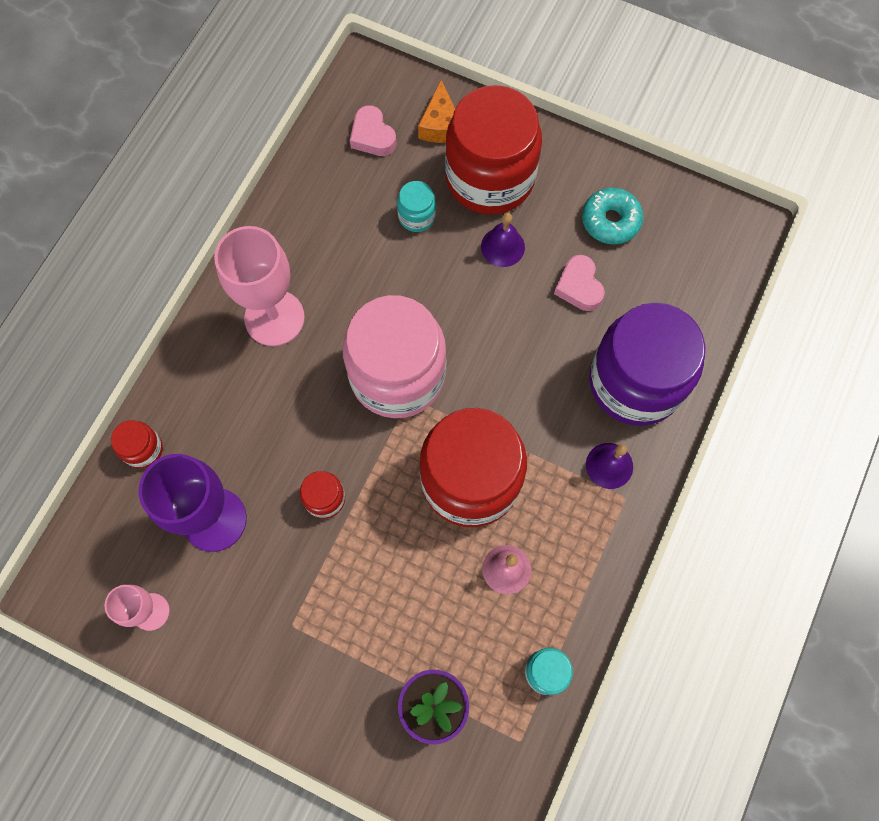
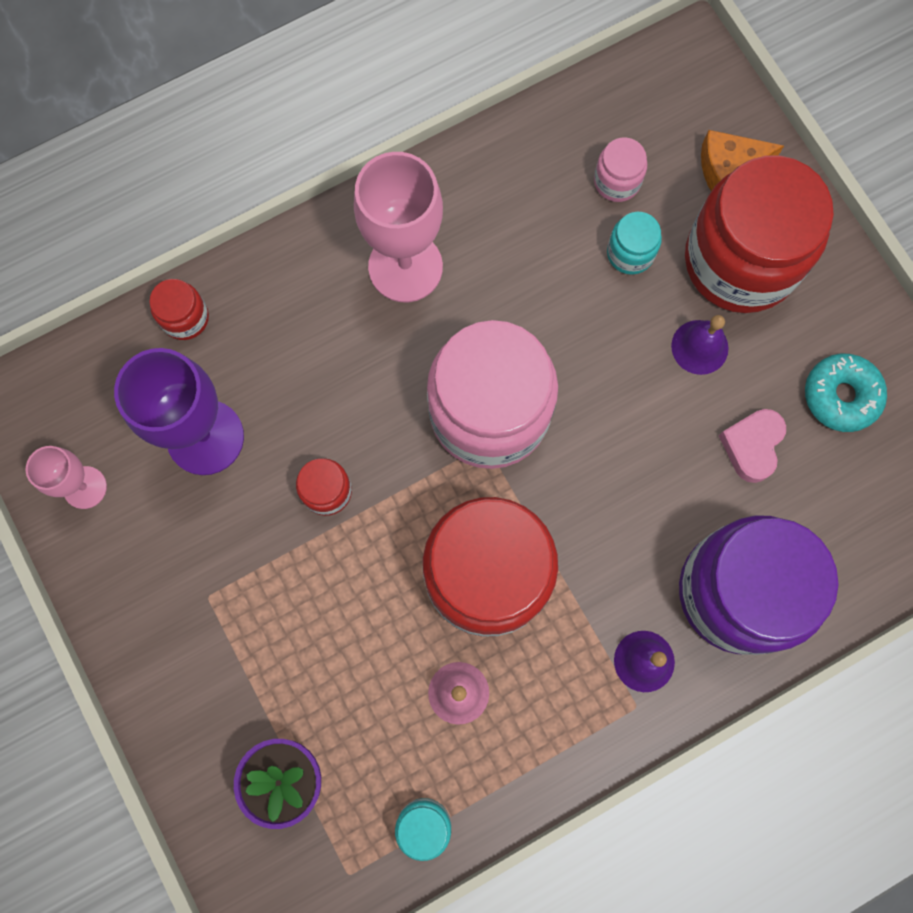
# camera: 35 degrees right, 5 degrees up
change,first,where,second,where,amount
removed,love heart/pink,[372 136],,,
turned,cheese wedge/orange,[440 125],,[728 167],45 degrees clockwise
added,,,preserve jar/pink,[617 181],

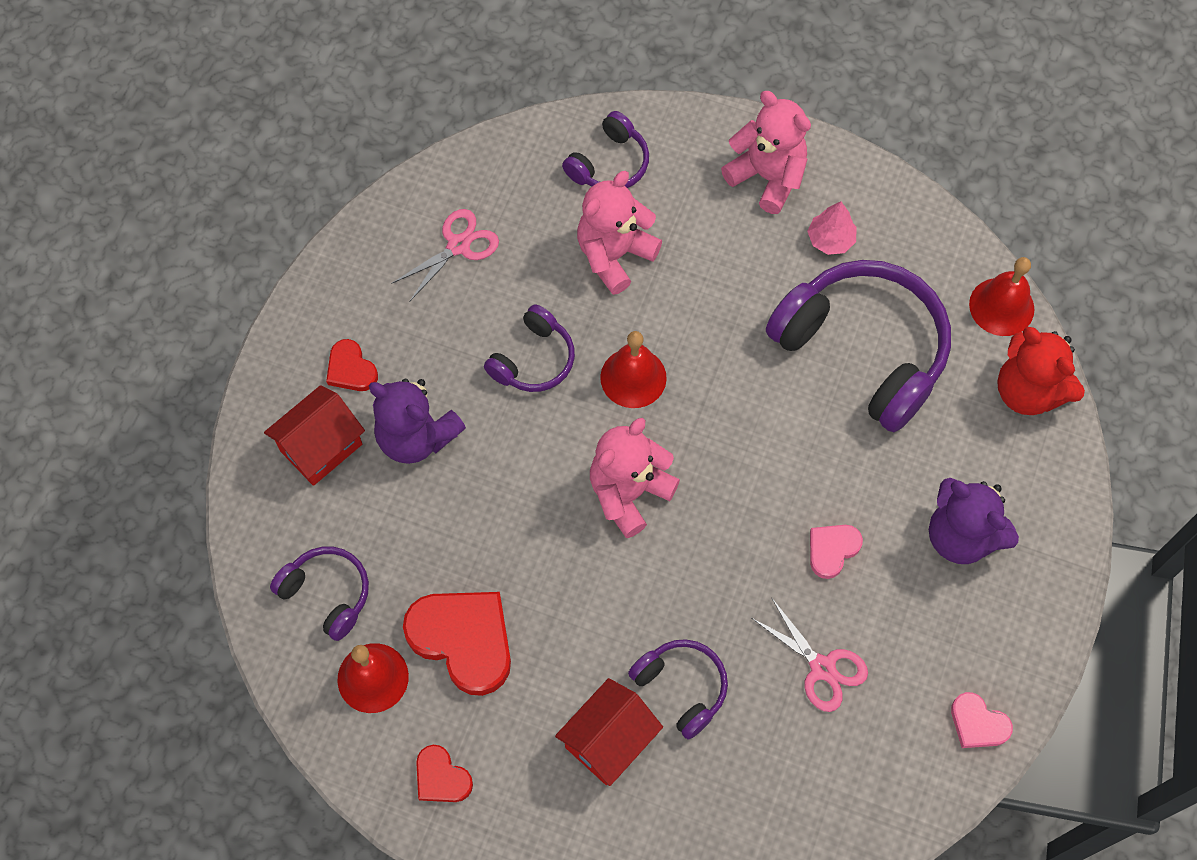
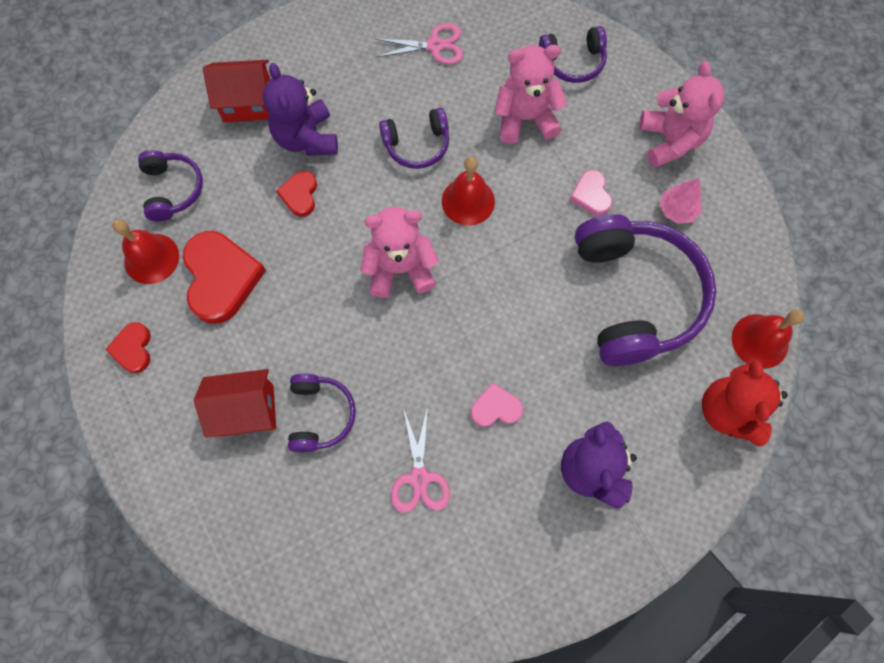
# camera: 40 degrees right, 5 degrees up
change,first,where,second,where,amount
moved,love heart/crimson,[351 369],,[300 195],
moved,love heart/pink,[978 723],,[591 195],

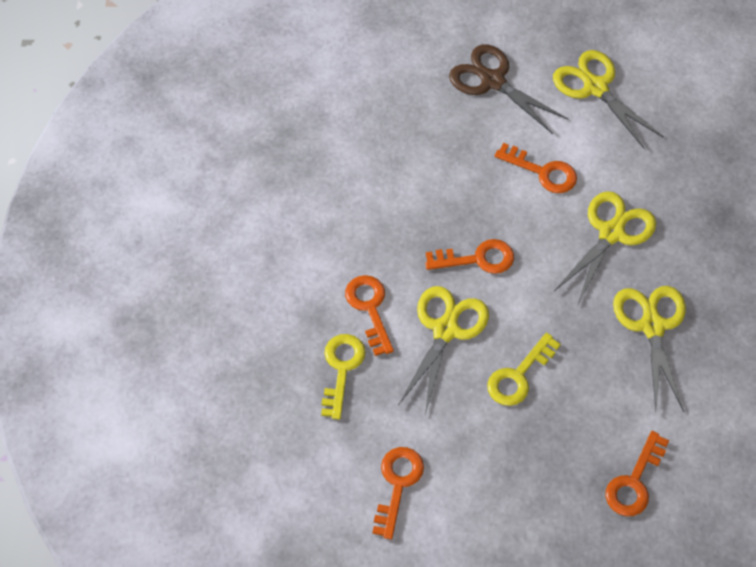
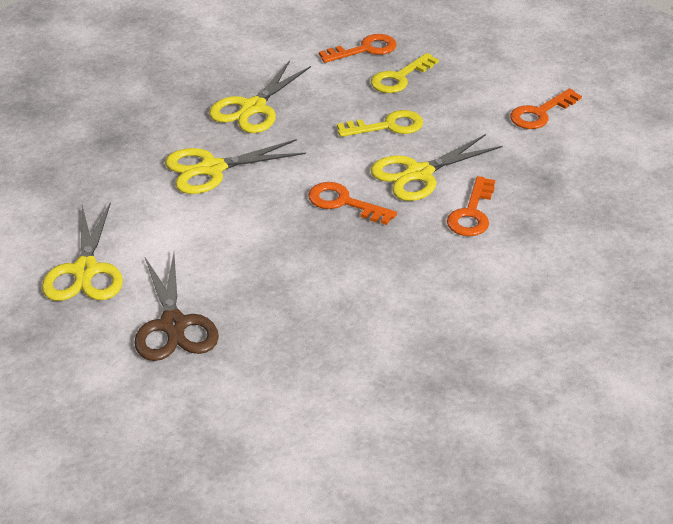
# camera: 145 degrees left, 20 degrees down
change,first,where,second,where,amount
moved,latchkey/yellow,[341 369],,[400 78],
removed,latchkey/orange,[542 171],,,

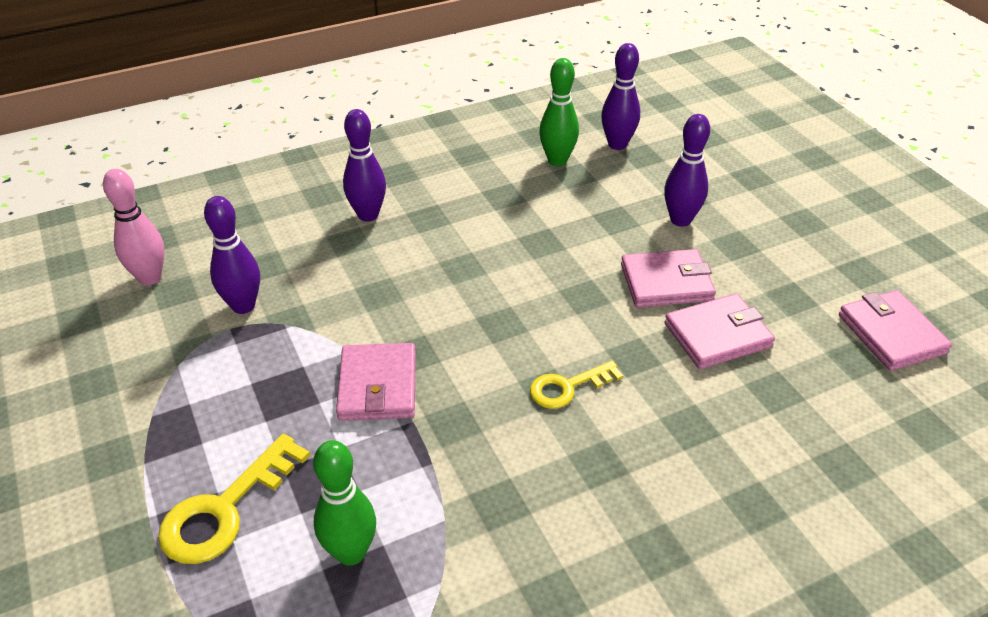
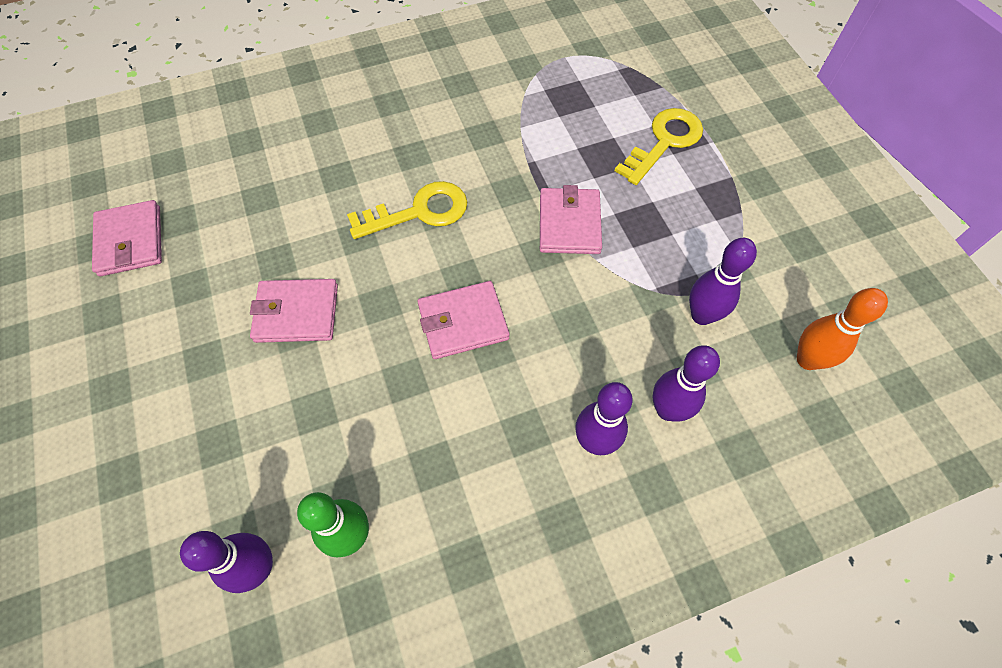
# camera: 175 degrees left, 20 degrees up
change,first,where,second,where,amount
recoloured,tenpin/pink,[150 277],tenpin/orange,[807 360],
removed,tenpin/leaf-green,[351 552],,,
resized,latchkey/yellow,[568 387],,[418 212],x1.55
moved,tenpin/violet,[680 220],,[667 410],
moved,wallet/pink,[717 335],,[463 322],

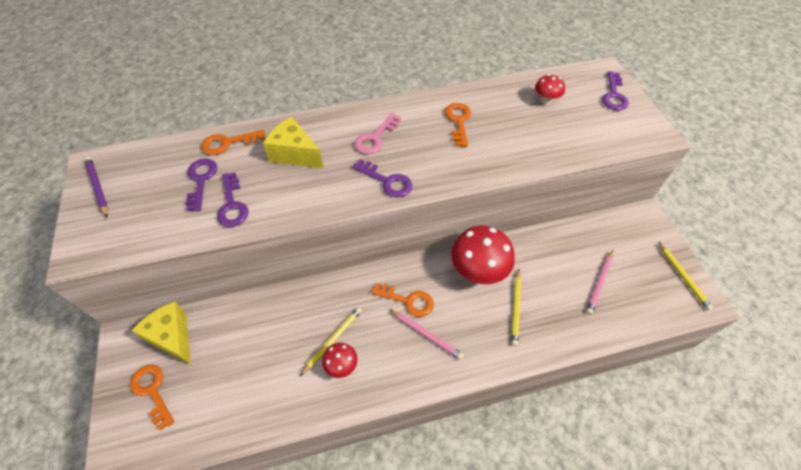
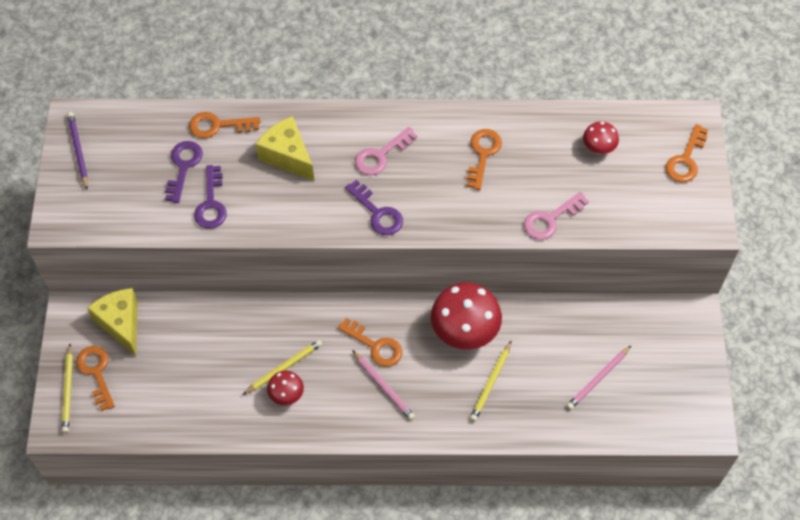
# camera: 15 degrees right, 5 degrees up
change,first,where,second,where,amount
recoloured,latchkey/violet,[614 95],latchkey/orange,[686 160],
moved,pencil/yellow,[683 277],,[68 390],
added,,,latchkey/pink,[550 219],

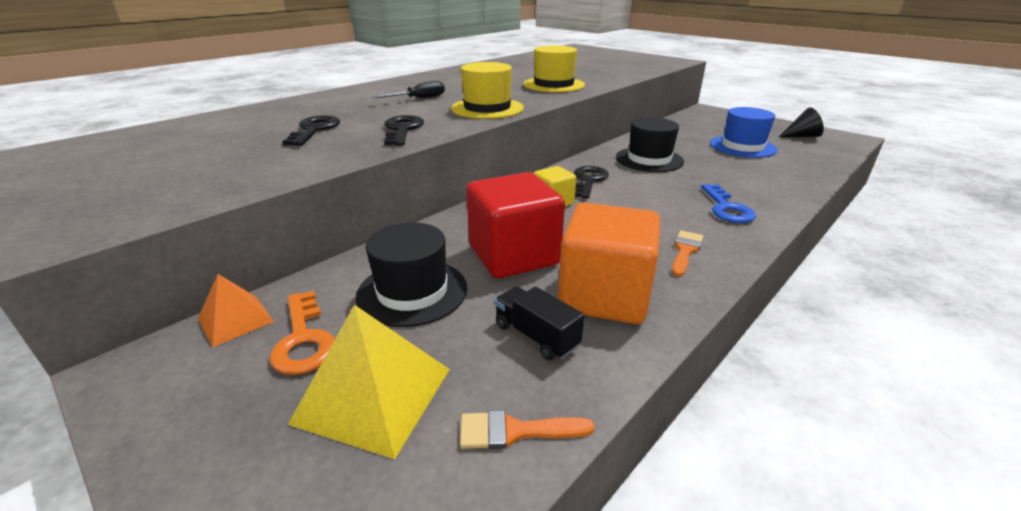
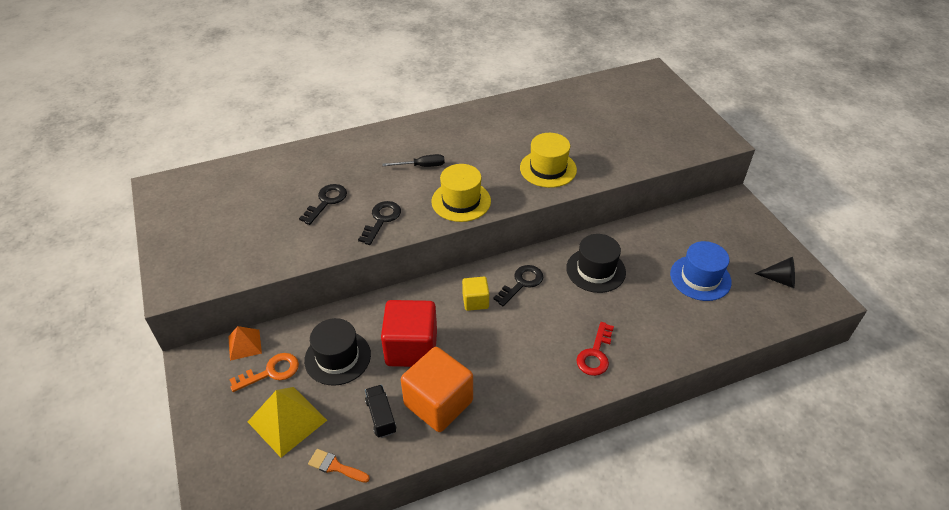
# camera: 25 degrees right, 15 degrees up
change,first,where,second,where,amount
turned,latchkey/orange,[304 339],,[271 372],120 degrees counterclockwise
removed,paint brush/orange,[685 251],,,
recoloured,latchkey/blue,[726 208],latchkey/crimson,[595 354],

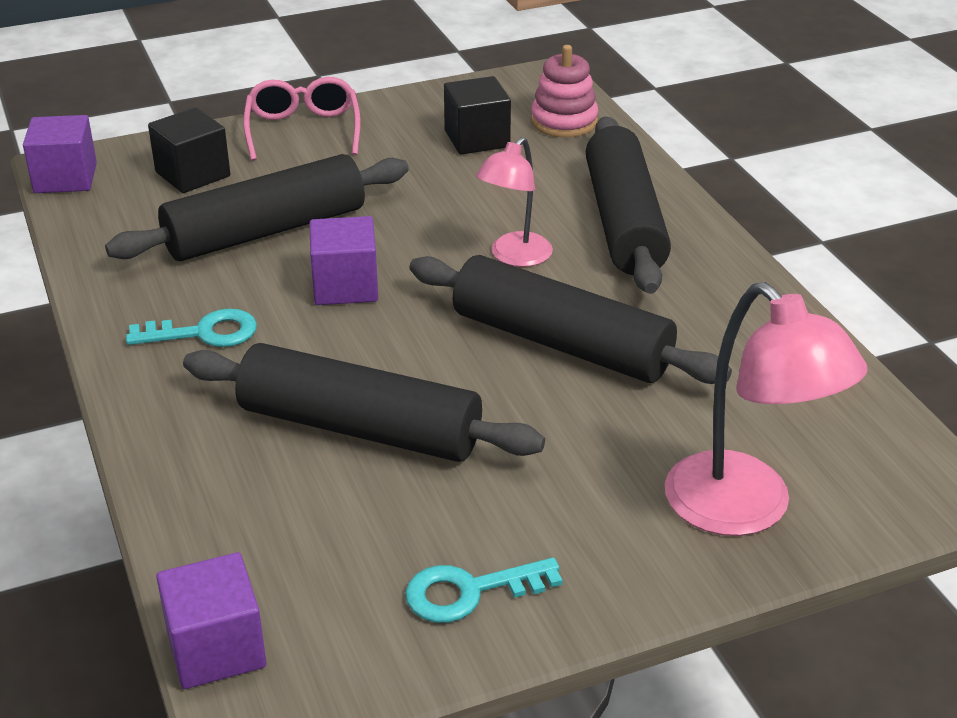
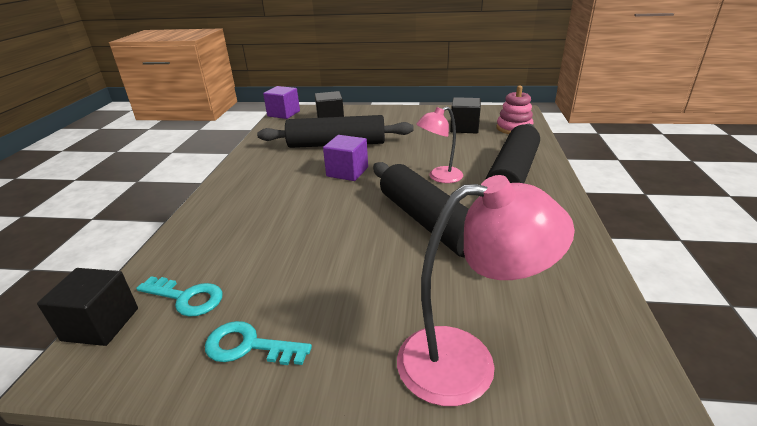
# camera: 30 degrees right, 5 degrees down
change,first,where,second,where,amount
moved,latchkey/teal,[204 333],,[186 298],
recoloured,block/violet,[216 648],block/jet-black,[101 324],
removed,pastry roller/jet-black,[360 427],,,
removed,eyeglasses/pink,[303 130],,,
turned,reading lamp/pink,[745 510],,[466 361],90 degrees counterclockwise

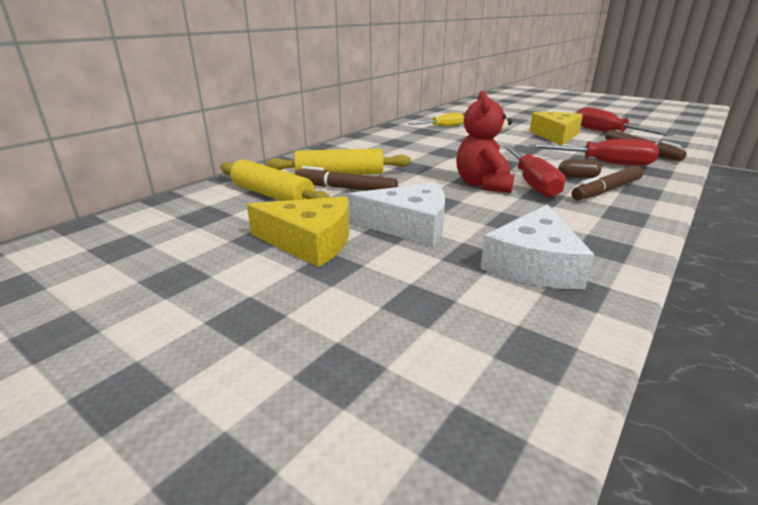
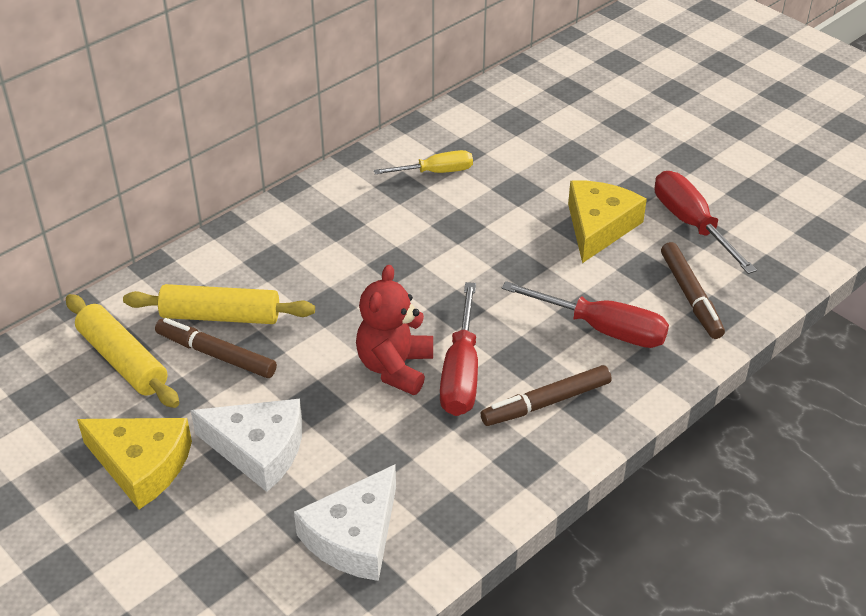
# camera: 10 degrees right, 15 degrees up
change,first,where,second,where,amount
removed,pill/brown,[577 177],,,

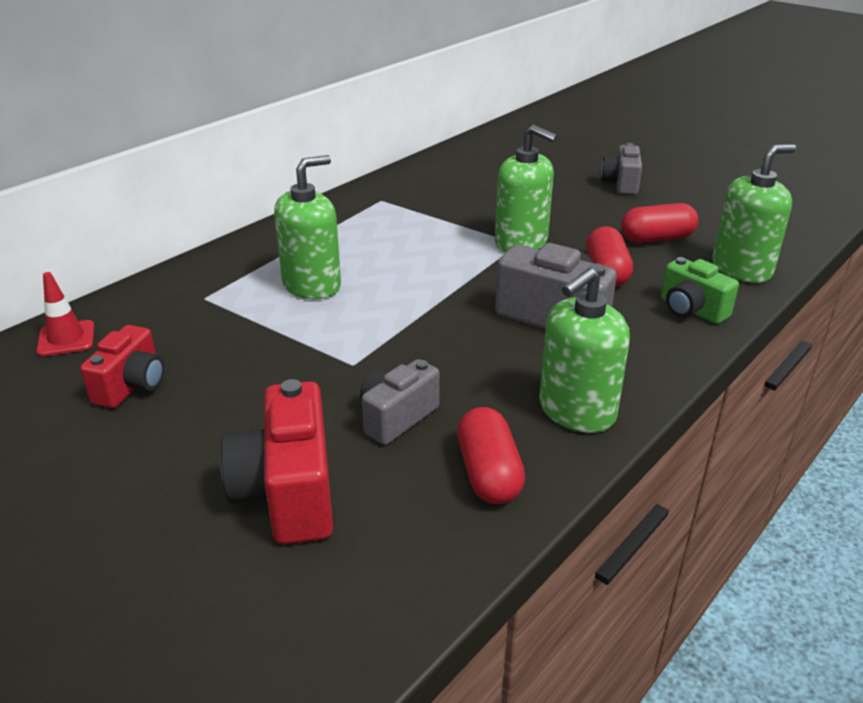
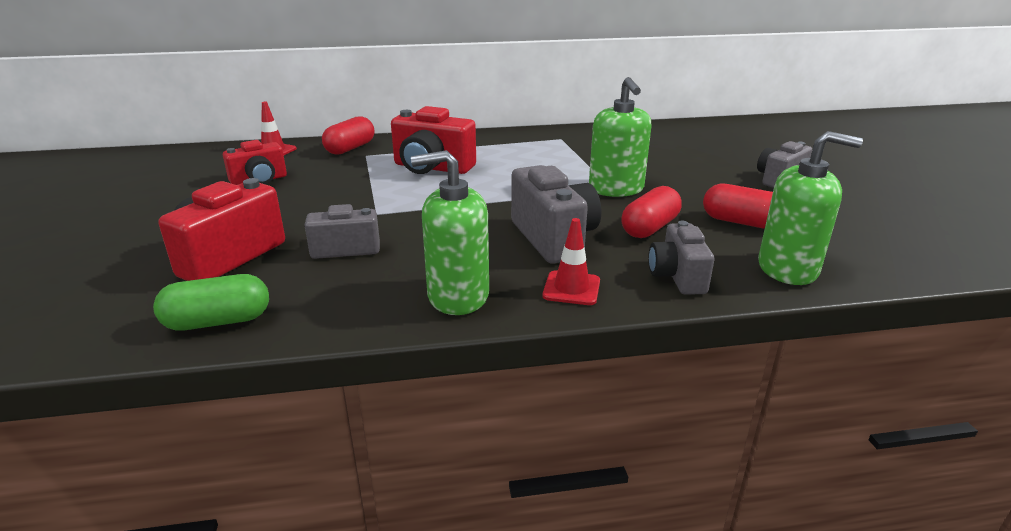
# camera: 40 degrees right, 5 degrees down
change,first,where,second,where,amount
replaced,soap dispenser/leaf-green,[312 285],photo camera/crimson,[432 168],
moved,pill/crimson,[489 473],,[350 148],
recoloured,photo camera/leaf-green,[691 310],photo camera/gray,[677 276],
added,,,pill/leaf-green,[218 321],
added,,,road cone/crimson,[571 288],

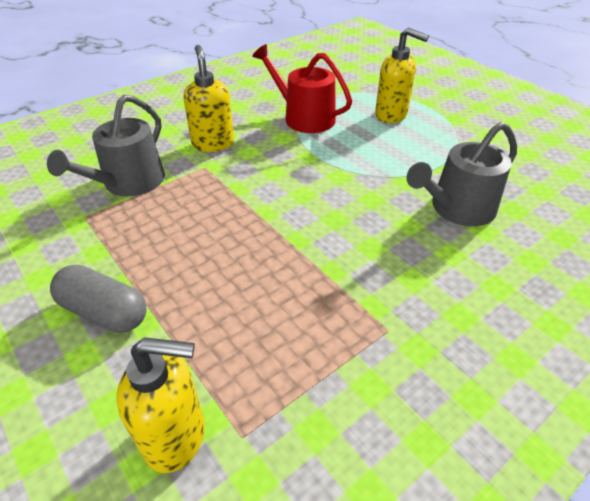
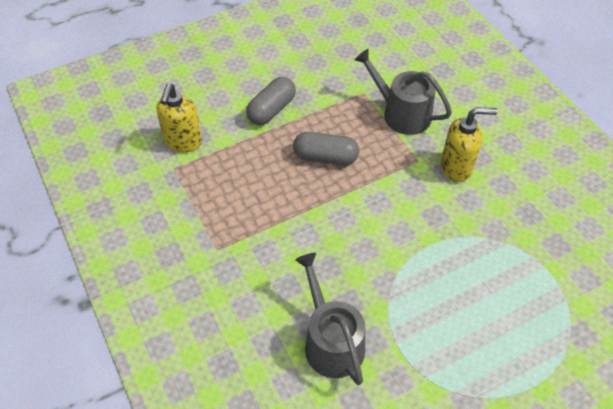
# camera: 100 degrees right, 10 degrees up
change,first,where,second,where,amount
removed,sprinkling can/crimson,[304 117],,,
removed,soap dispenser/yellow,[391 115],,,
added,,,pill/gray,[325 157],

